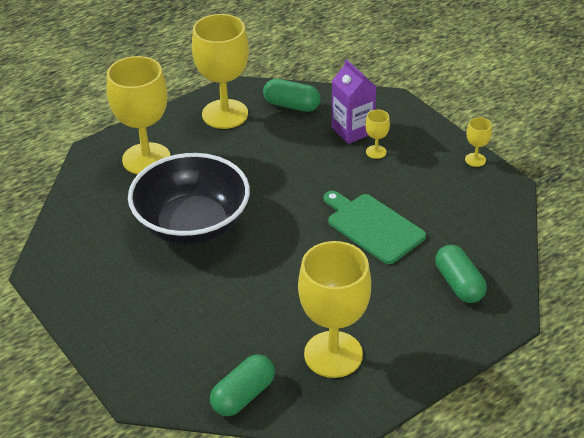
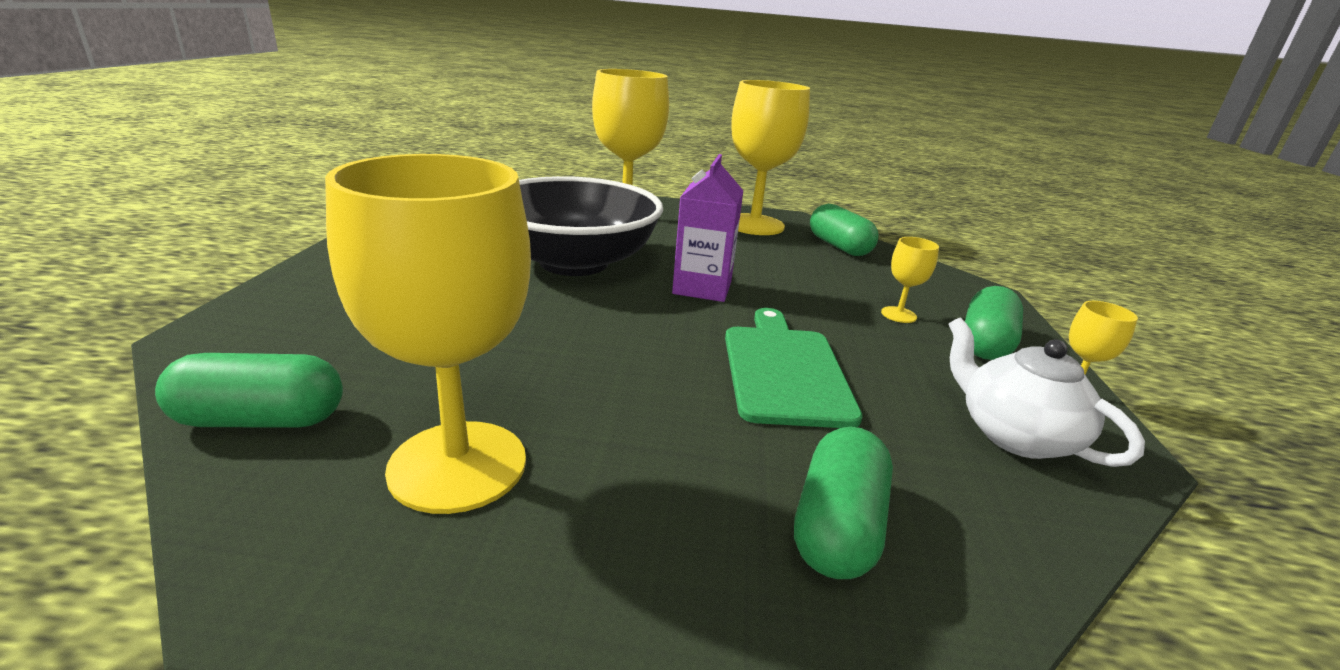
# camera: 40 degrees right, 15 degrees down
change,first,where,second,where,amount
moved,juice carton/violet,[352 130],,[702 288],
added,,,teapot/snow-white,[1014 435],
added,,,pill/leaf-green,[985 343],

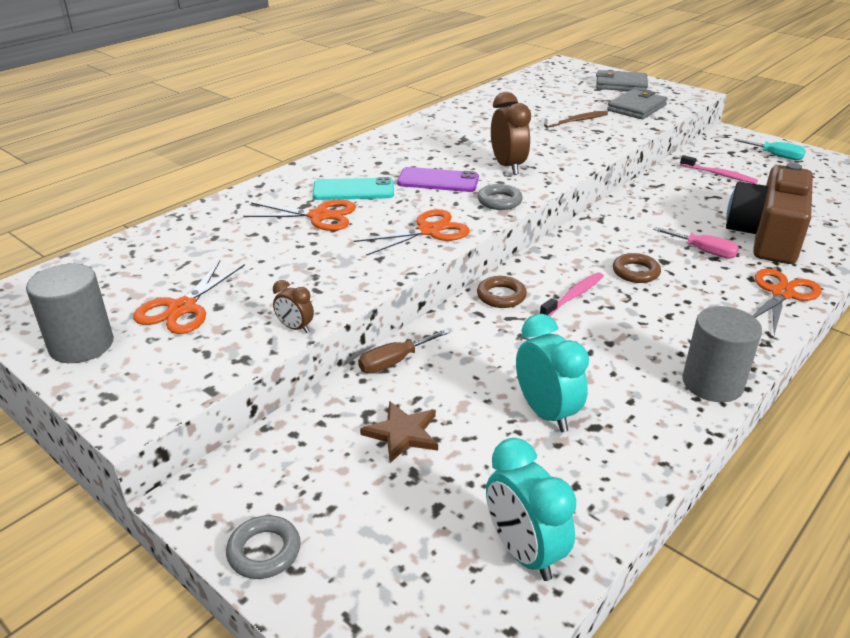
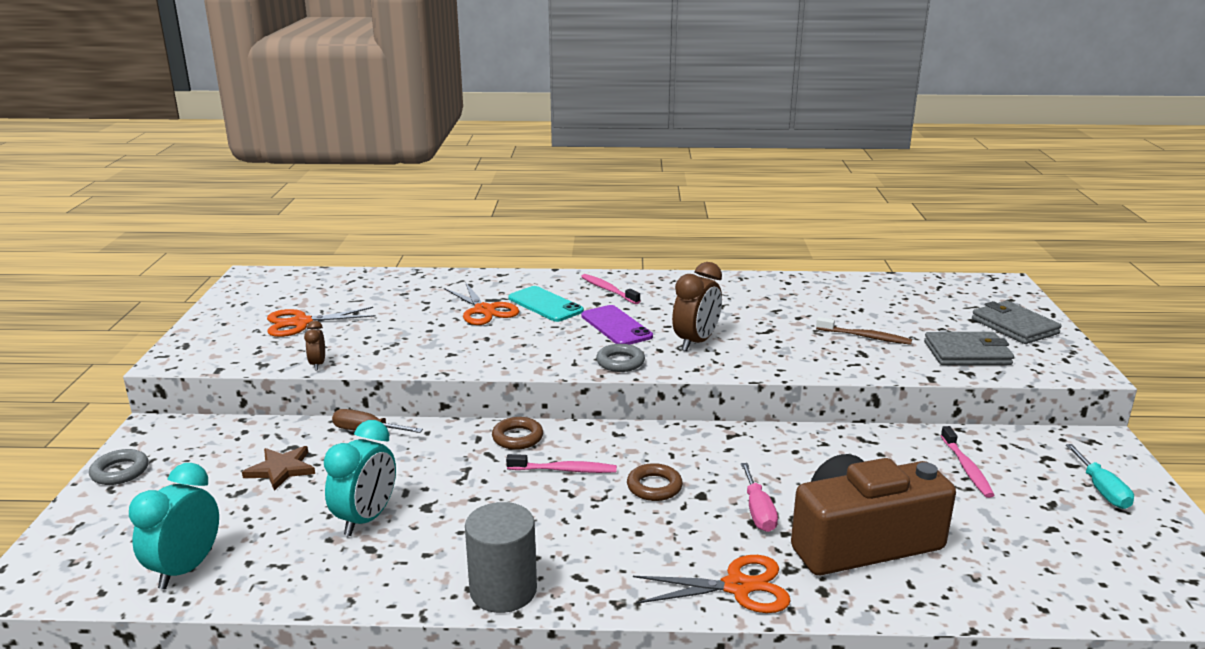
# camera: 50 degrees right, 10 degrees down
change,first,where,second,where,amount
removed,cylinder shape/gray,[81 345],,,
removed,scissors/orange,[429 231],,,
added,,,dental brush/pink,[608 290],

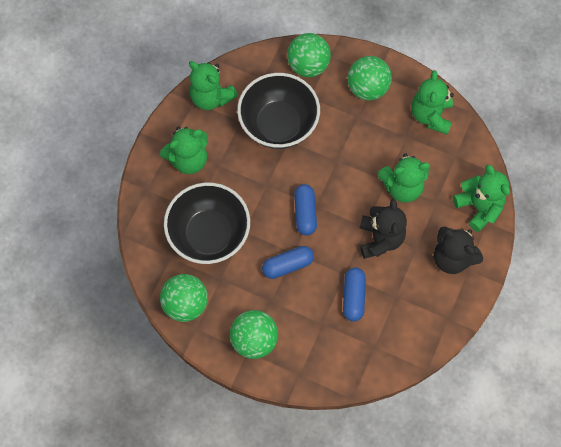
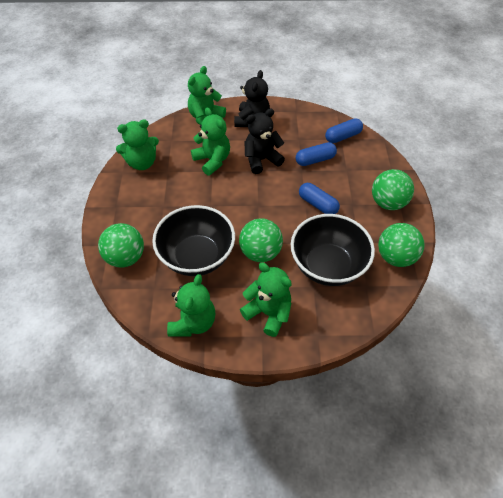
# camera: 115 degrees left, 15 degrees down
change,first,where,second,where,amount
moved,pill/blue,[305 213],,[343 136],
moved,sphere/leaf-green,[367 88],,[260 252],

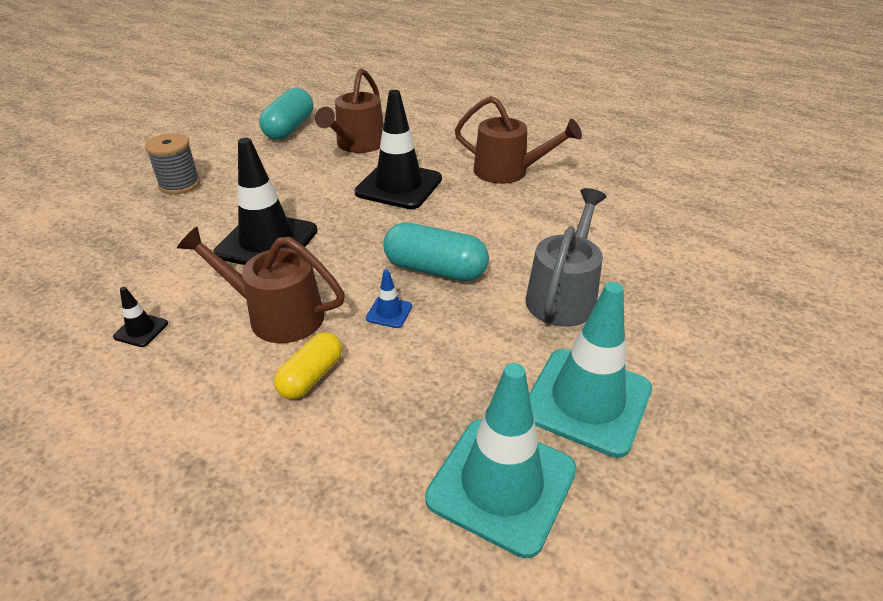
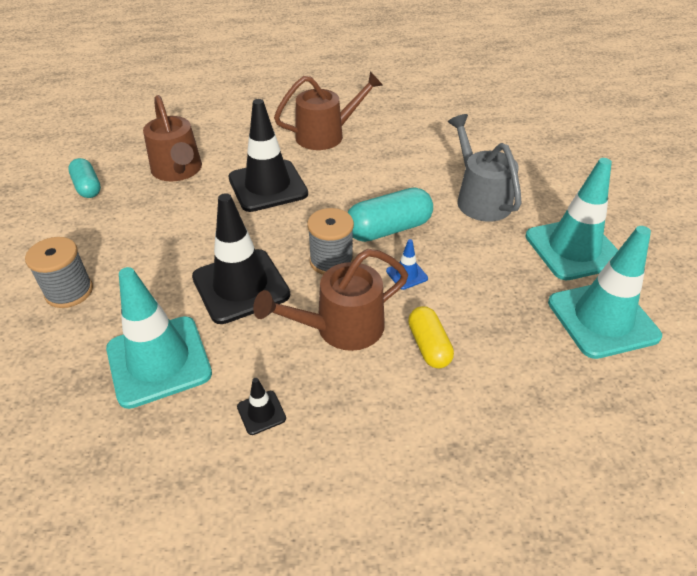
# camera: 45 degrees left, 5 degrees up
change,first,where,second,where,amount
resized,pill/teal,[289 128],,[87 187],x0.64
added,,,road cone/teal,[159 361],
added,,,spool/gray,[331 261],

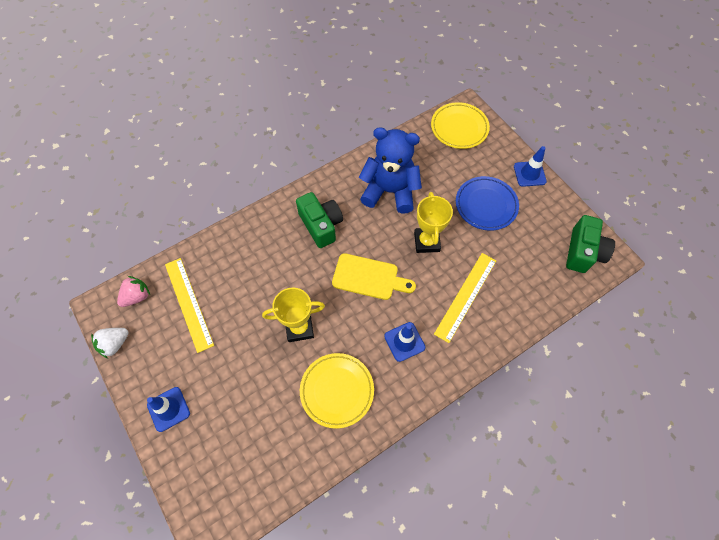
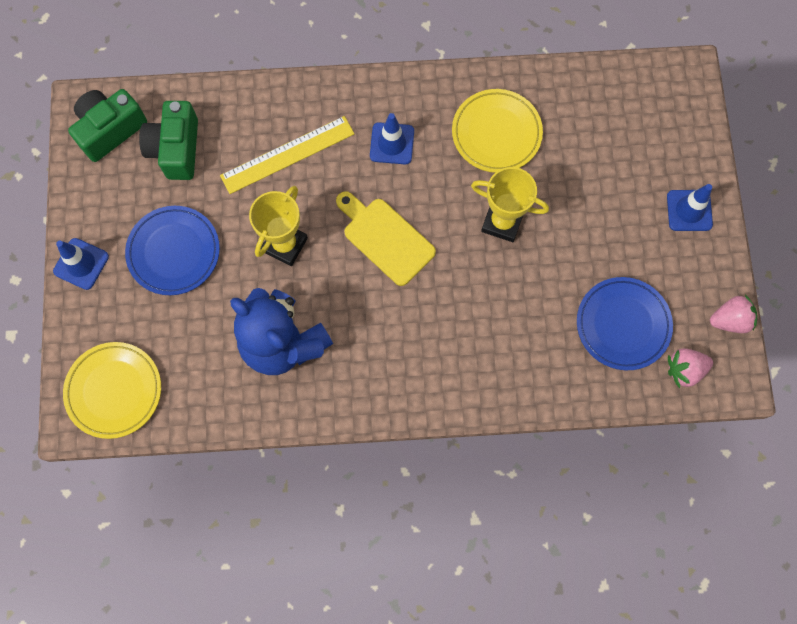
# camera: 150 degrees left, 10 degrees up
change,first,where,second,where,amount
recoloured,toy strawberry/snow-white,[115 344],toy strawberry/pink,[729 320],
replaced,measuring stick/yellow,[188 303],dinner plate/blue,[623 325],
moved,photo camera/leaf-green,[321 225],,[176 149],

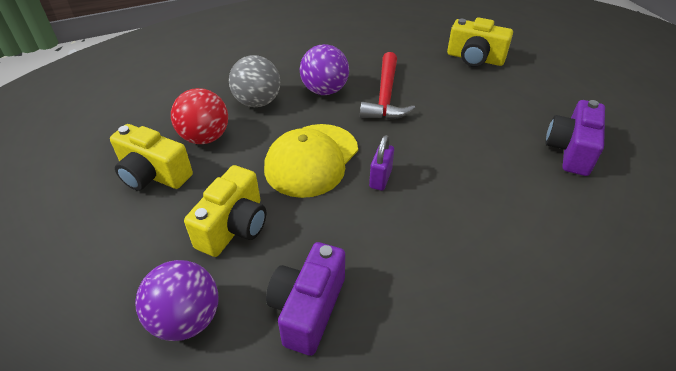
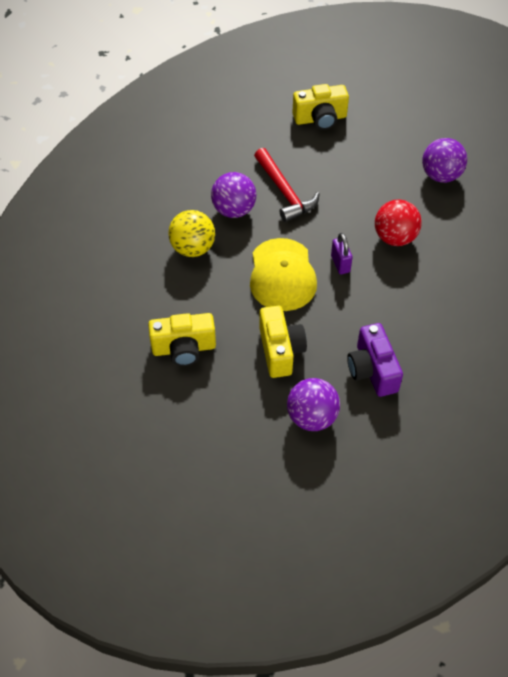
# camera: 35 degrees left, 10 degrees up
change,first,where,second,where,amount
moved,sphere/crimson,[205 137],,[395 237],
recoloured,sphere/gray,[257 102],sphere/yellow,[193 248],
replaced,photo camera/violet,[570 150],sphere/violet,[440 175],

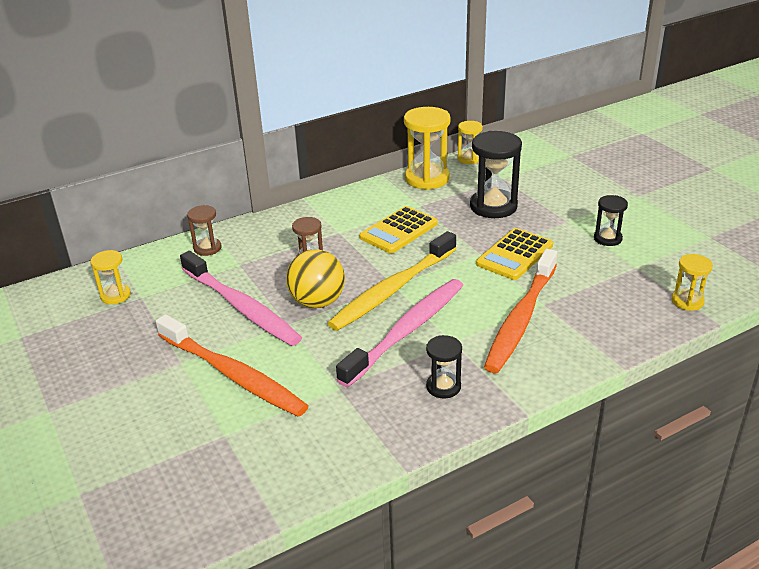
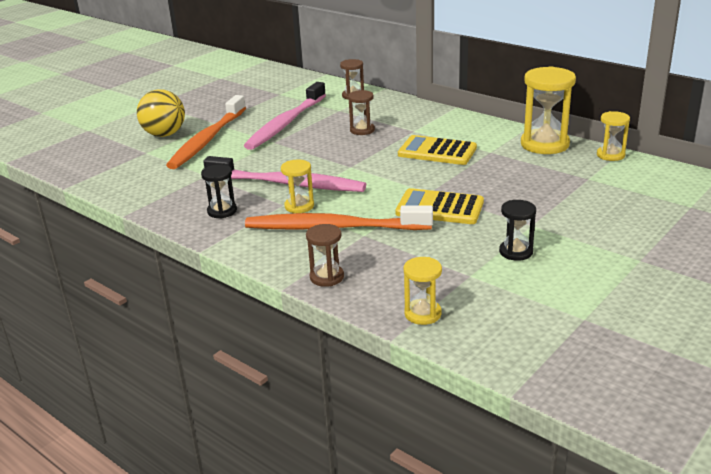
# camera: 70 degrees right, 5 degrees down
change,first,where,second,where,amount
moved,hourglass/yellow,[115 295],,[299 206],
moved,sphere/yellow,[317 302],,[164 134],
removed,dental brush/yellow,[392 289],,,
removed,hourglass/jet-black,[493 206],,,
added,,,hourglass/brown,[327 277],

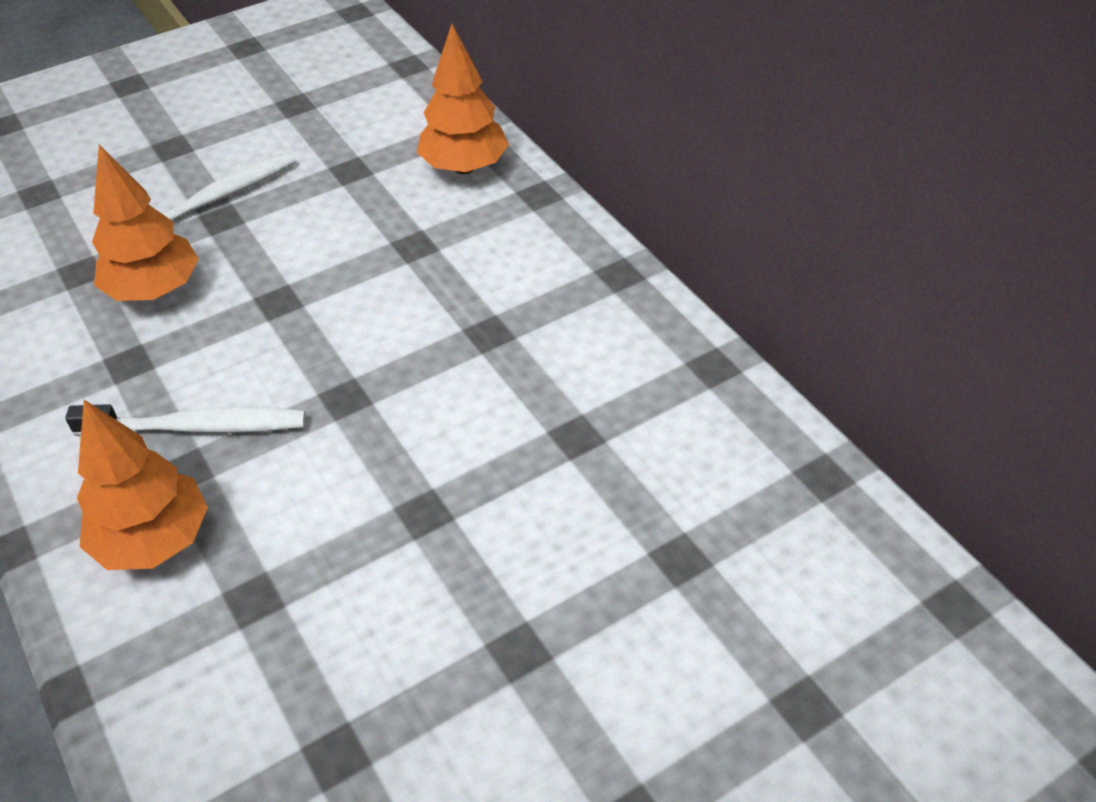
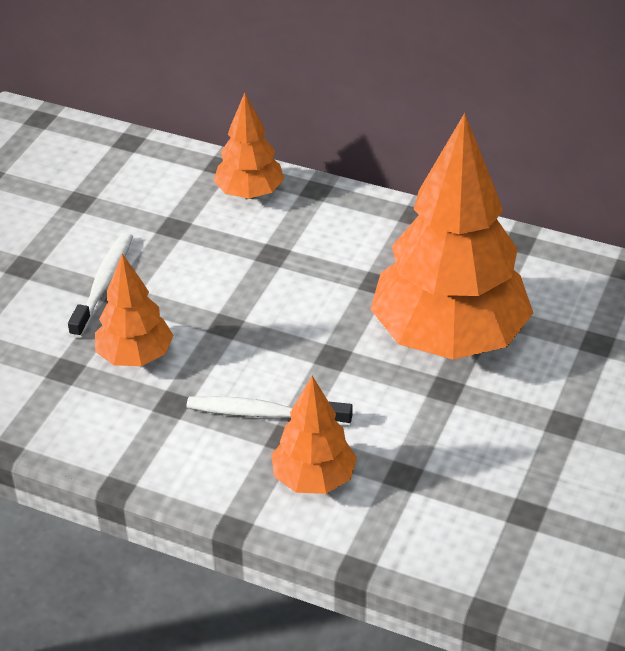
# camera: 35 degrees left, 5 degrees down
change,first,where,second,where,amount
turned,dental brush/snow-white,[197 427],,[264 414],135 degrees counterclockwise
added,,,toy tree/orange,[449 338],

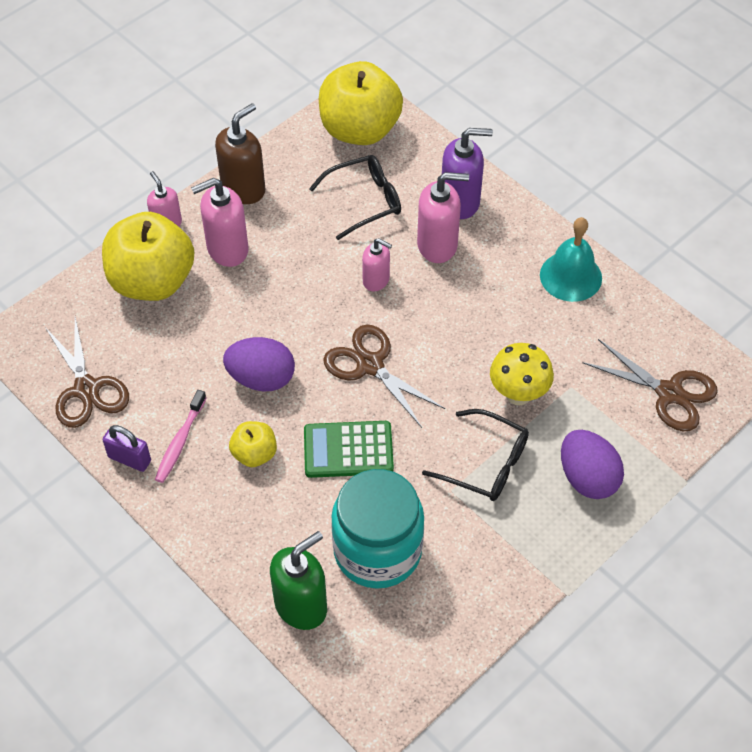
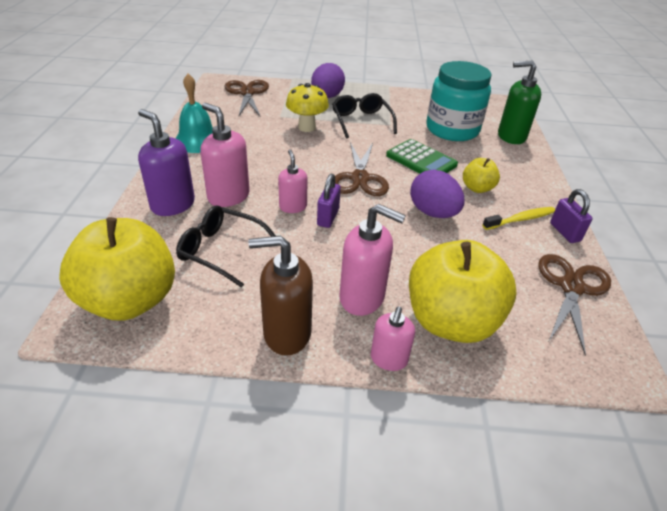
# camera: 135 degrees left, 15 degrees down
change,first,where,second,where,amount
recoloured,dental brush/pink,[180 442],dental brush/yellow,[521 219],
added,,,small lock/violet,[328 217],

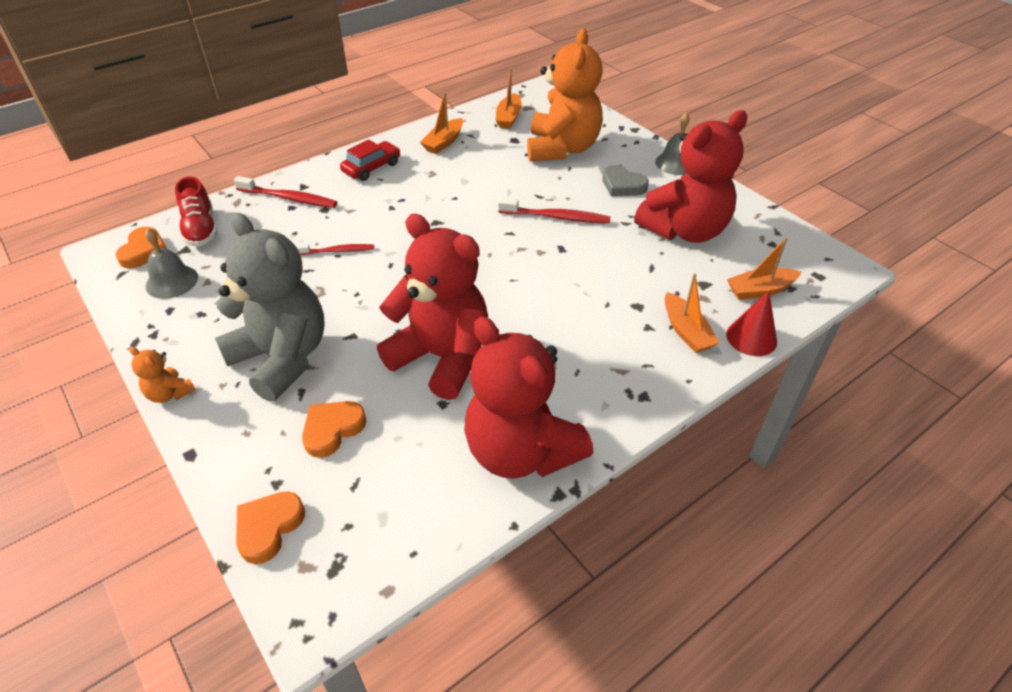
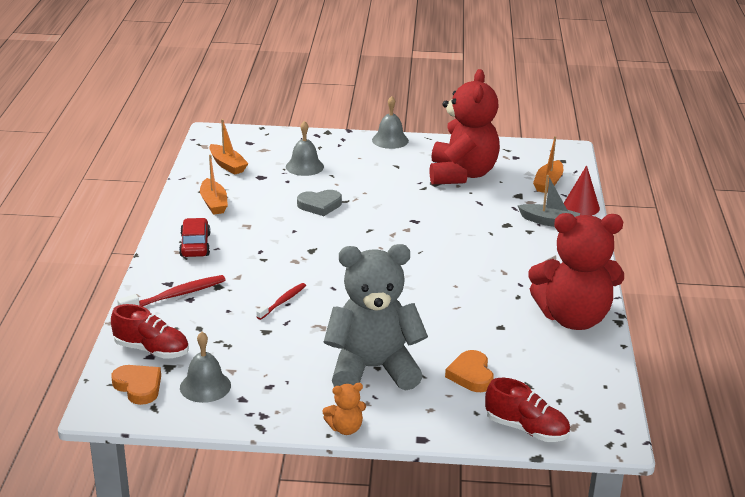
# camera: 50 degrees left, 15 degrees down
change,first,where,second,where,amount
replaced,love heart/orange,[268 527],lace-up shoe/crimson,[526 429],
removed,teddy bear/crimson,[442 357],,,
removed,dental brush/crimson,[556 217],,,
replaced,teddy bear/orange,[562 149],bell/gray,[304 166],
moved,love heart/gray,[622 185],,[320 205],
recoloured,sailboat/orange,[686 331],sailboat/gray,[549 222],

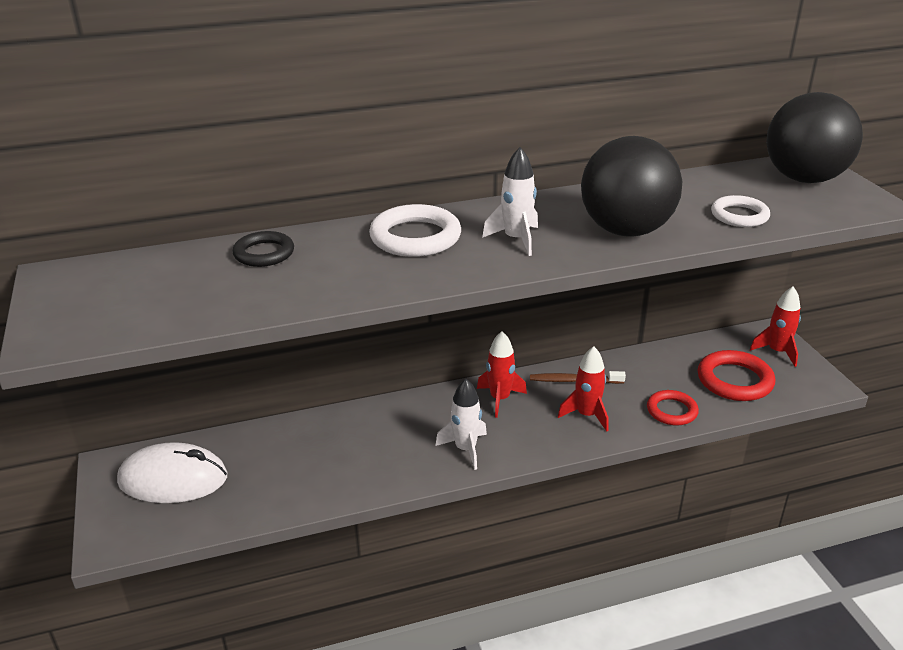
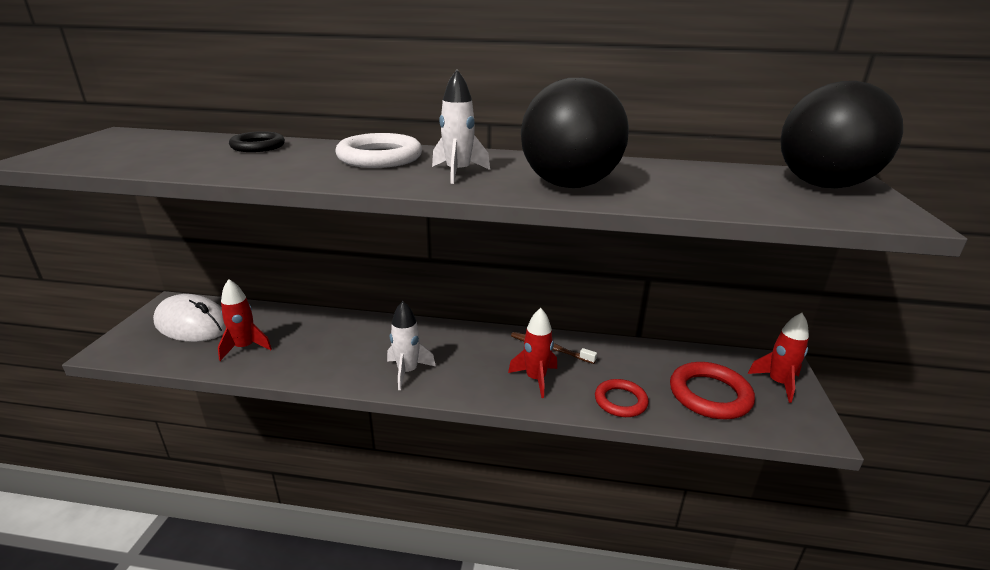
# camera: 25 degrees right, 5 degrees down
change,first,where,second,where,amount
moved,rocket/crimson,[500 399],,[245 347],
removed,ring/snow-white,[739 215],,,

